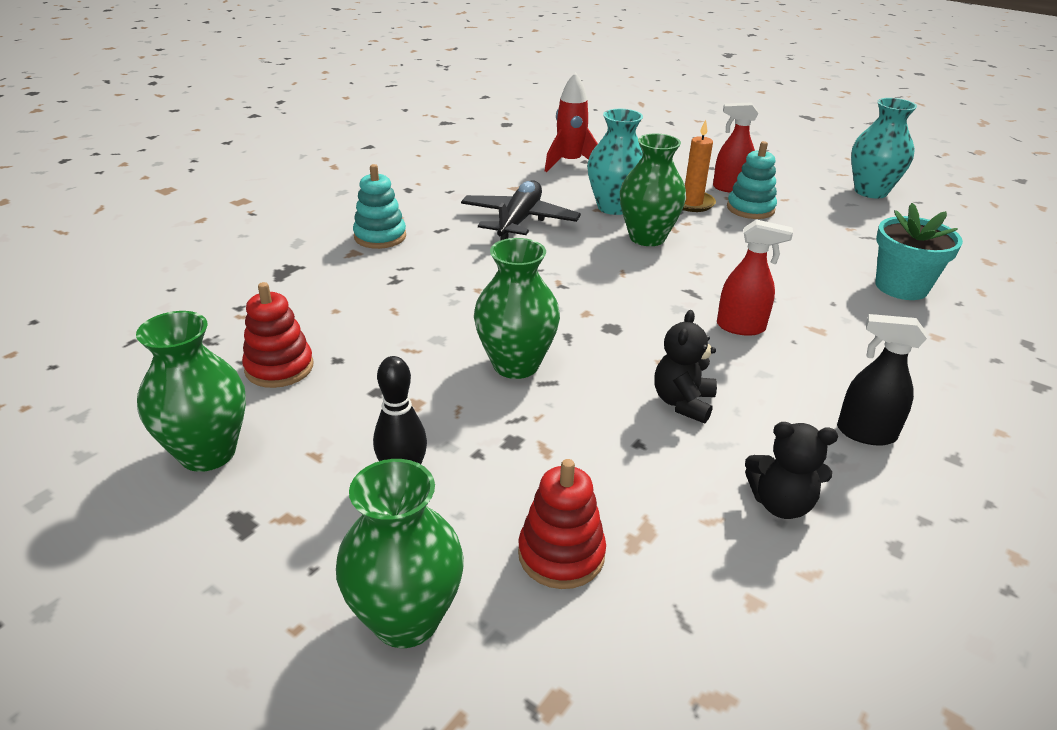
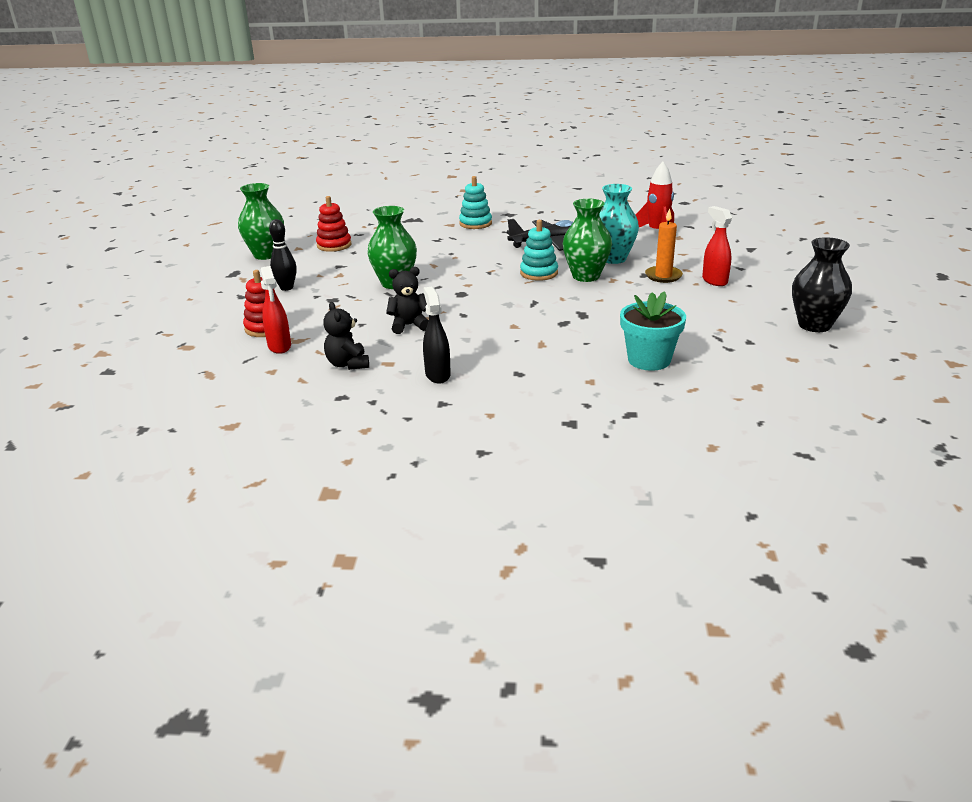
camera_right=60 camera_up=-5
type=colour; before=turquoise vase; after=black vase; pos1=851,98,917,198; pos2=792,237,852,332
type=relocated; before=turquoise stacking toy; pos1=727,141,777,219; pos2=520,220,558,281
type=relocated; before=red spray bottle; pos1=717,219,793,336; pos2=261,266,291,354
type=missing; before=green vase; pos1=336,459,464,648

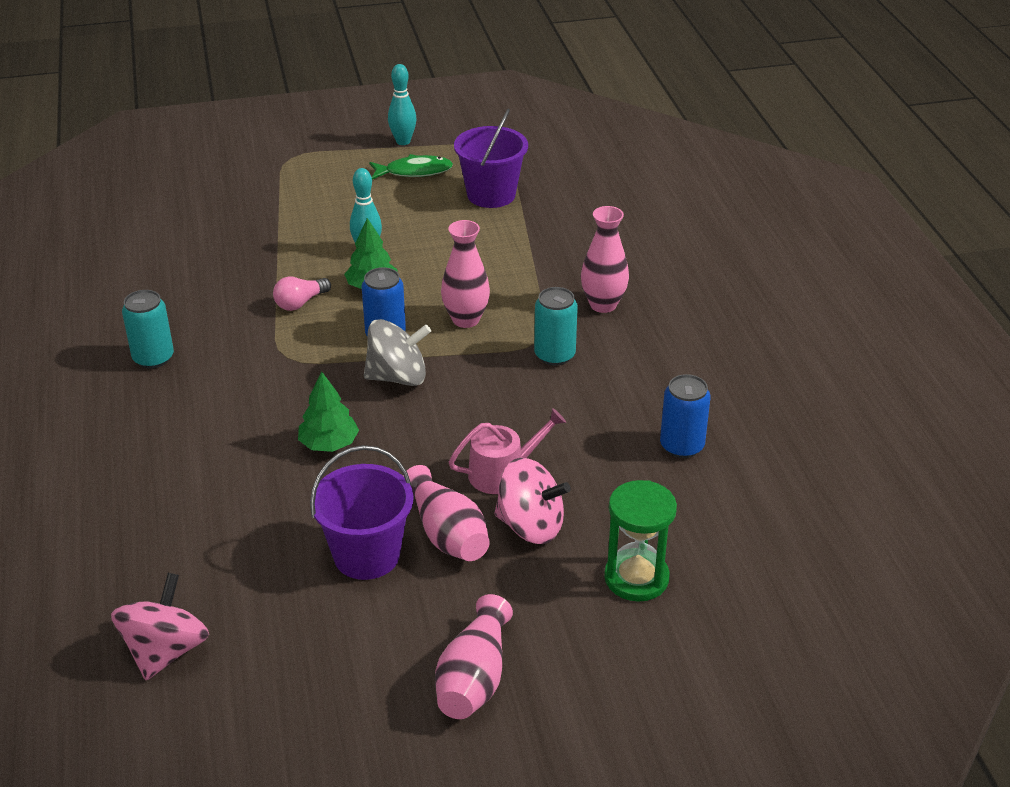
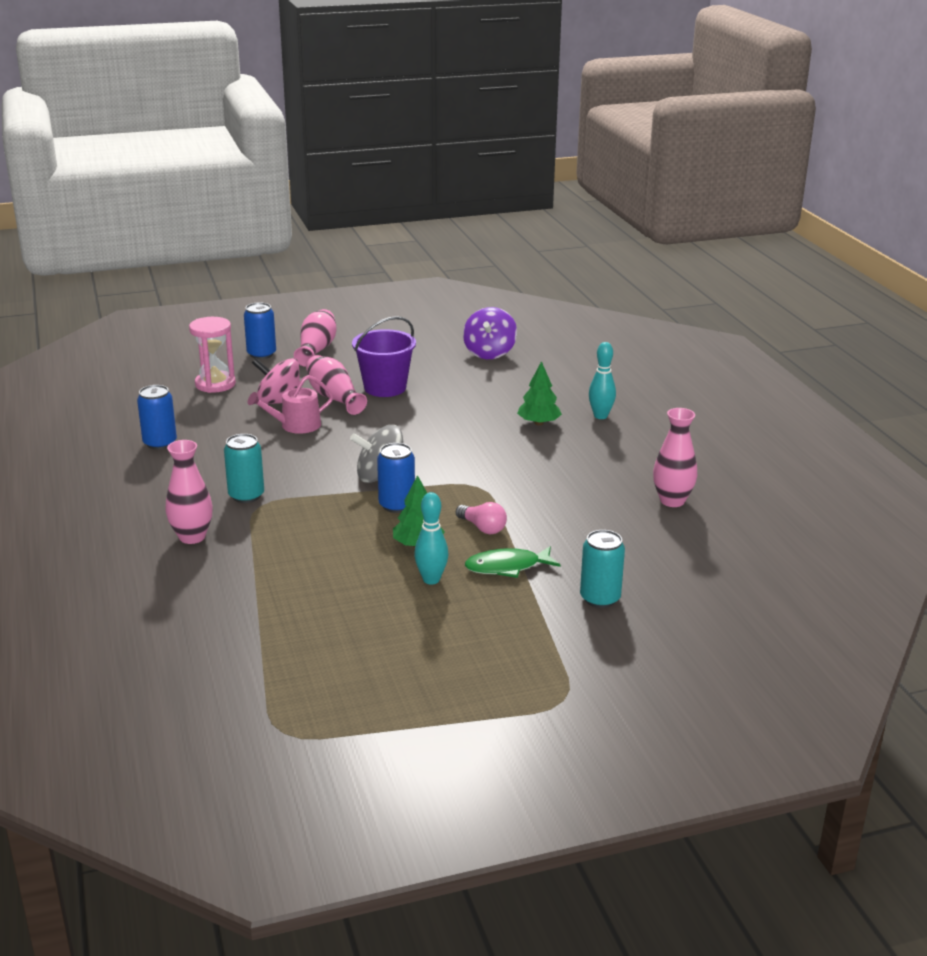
camera_right=175 camera_up=-10
type=relocated; before=turquoise bowling pin; pos1=388,64,416,145; pos2=589,342,616,419
type=missing; before=purple bucket; pos1=454,109,528,208
type=relocated; before=green fish; pos1=369,154,453,179; pos2=465,546,560,578
type=relocated; before=pink vase; pos1=441,220,490,328; pos2=653,408,697,507
type=spun; before=pink light bulb; pos1=273,276,331,311; pos2=456,502,507,534; turn=90
type=relocated; before=turquoise can; pos1=122,290,174,368; pos2=580,530,625,608
type=relocated; before=green tree; pos1=298,372,359,452; pos2=517,361,562,425
type=colour; before=green hourglass; after=pink hourglass; pos1=604,480,677,602; pos2=189,317,236,393
type=colour; before=pink spinning top; after=purple spinning top; pos1=111,573,209,680; pos2=463,307,517,359
type=appeared; after=blue can; pos2=244,302,276,359

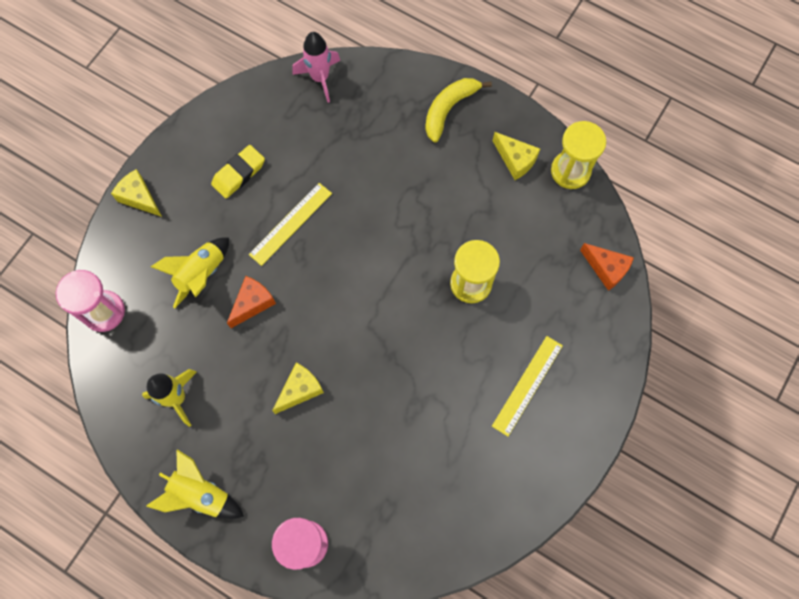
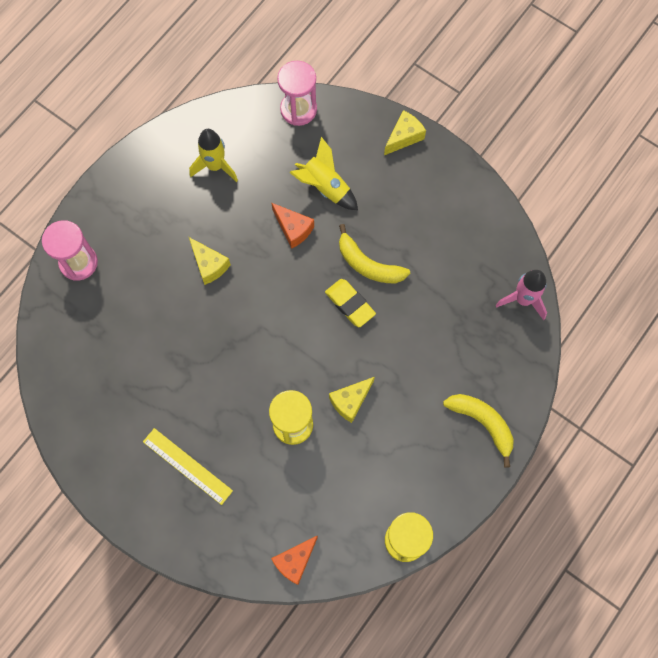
camera_right=95 camera_up=0
type=relocated; before=yellow cheese; pos1=493,132,540,180; pos2=329,377,375,423
type=relocated; before=yellow eraser; pos1=211,145,265,199; pos2=325,279,376,327
type=exchanged; before=yellow ruler; after=yellow banana; pos1=249,183,332,266; pos2=339,224,410,283
type=missing; before=yellow rocket; pos1=146,449,244,519

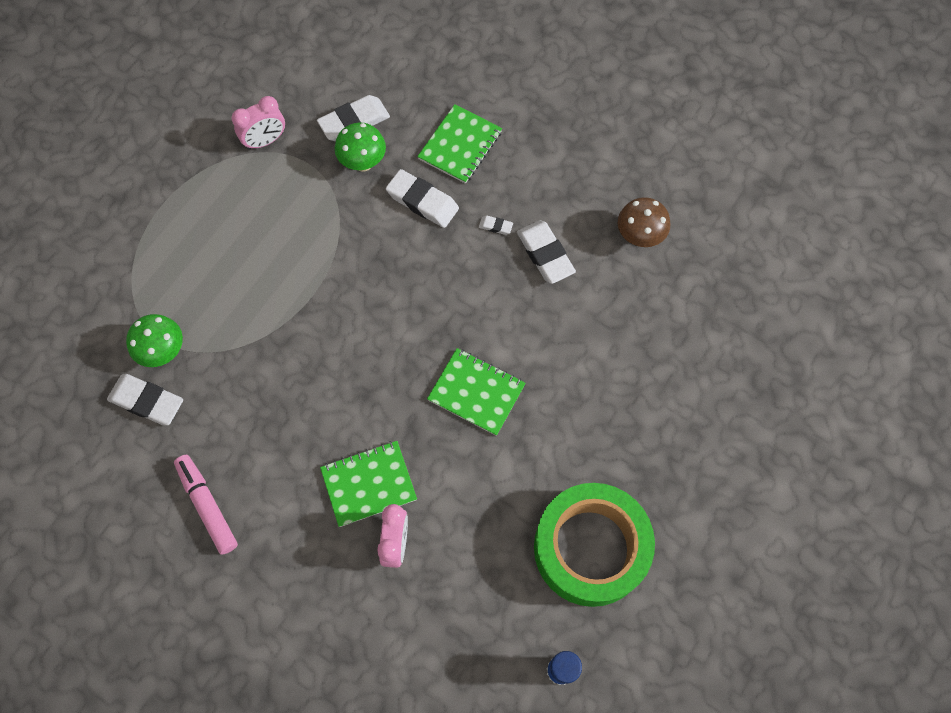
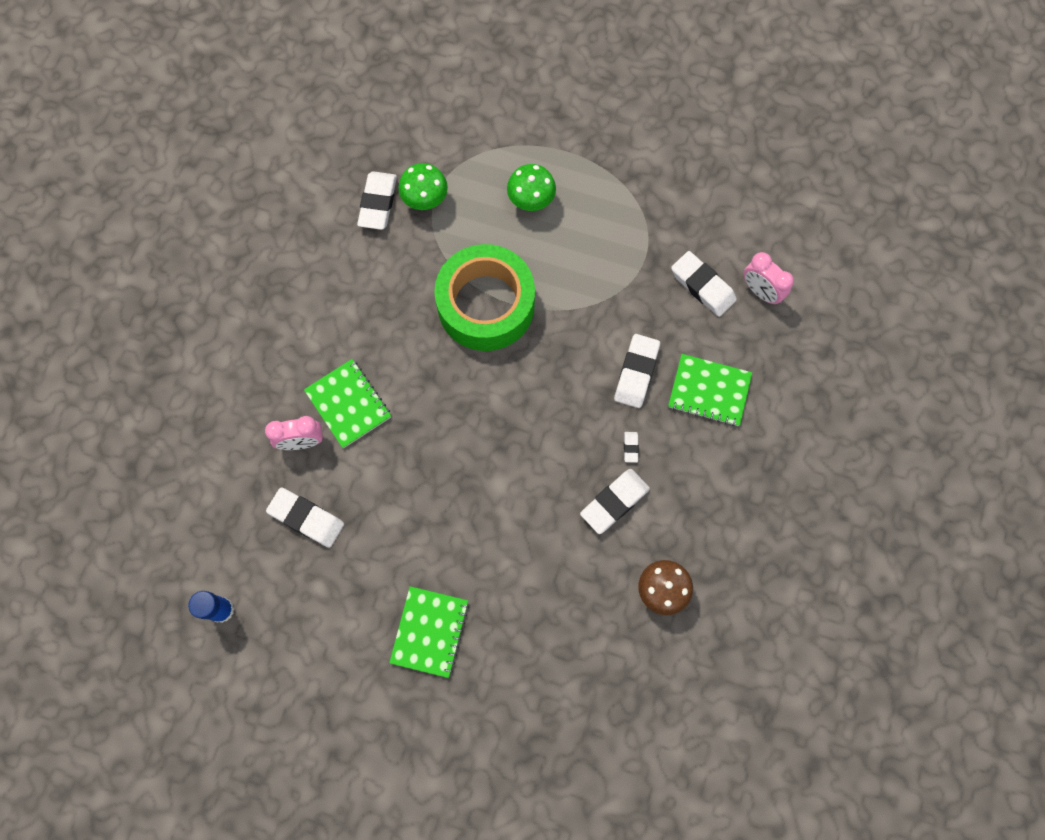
camera_right=75 camera_up=5
type=relocated; before=pink clock; pos1=231,96,285,150; pos2=744,252,794,305
type=relocated; before=green mushroom; pos1=335,122,386,172; pos2=507,164,556,211
type=relocated; before=green notebook; pos1=427,348,526,436; pos2=389,586,469,678
type=missing; before=pink marker; pos1=174,455,238,555
type=relocated; before=green tape; pos1=534,483,655,607; pos2=434,244,535,351
type=appeared; after=white eraser; pos2=266,487,344,548

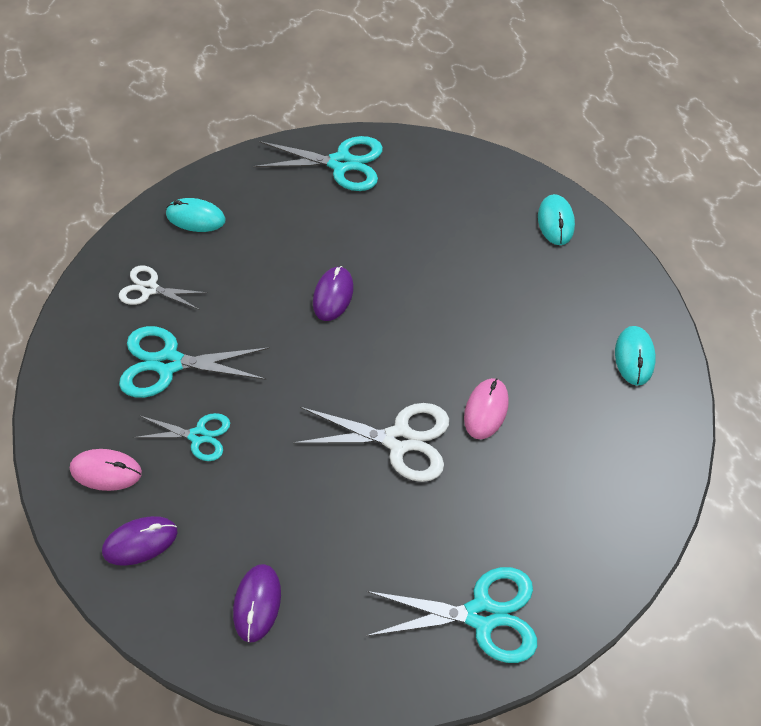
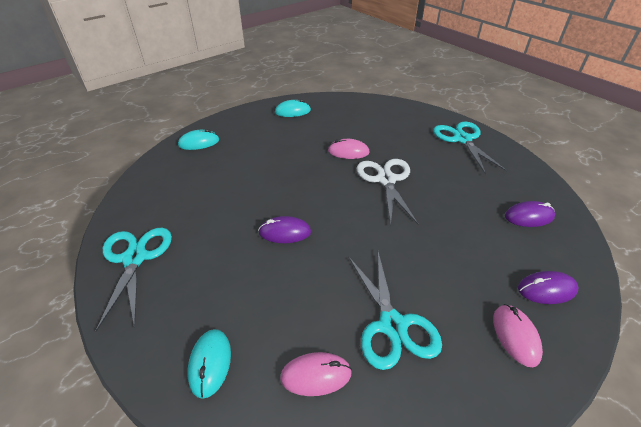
camera_right=-105 camera_up=-15
type=exchanged; before=white scissors; after=pink mouse; pos1=119,266,208,310; pos2=280,352,352,396
type=missing; before=turquoise scissors; pos1=133,413,230,461
type=spun; before=purple mouse; pos1=102,516,177,566; pos2=518,271,578,304; turn=-60

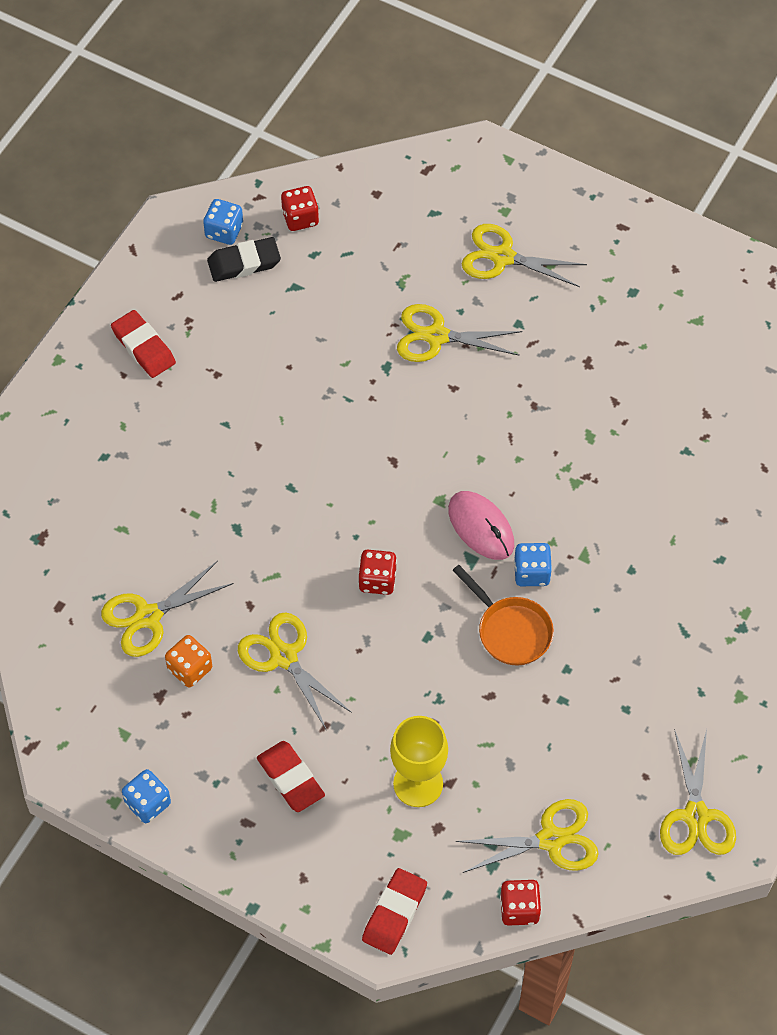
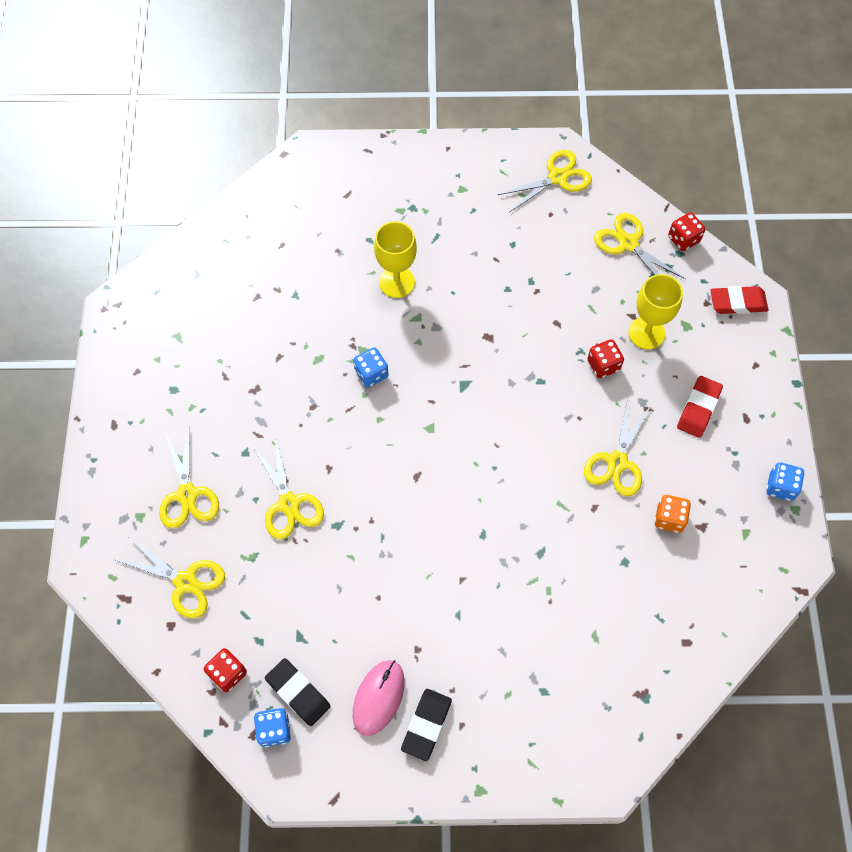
camera_right=-120 camera_up=5
type=colour; before=red eraser; after=black eraser; pos1=111,310,176,378; pos2=401,689,452,761
type=relocated; before=pink mouse; pos1=448,491,514,560; pos2=353,660,405,736
type=relocated; before=blue dice; pos1=514,543,552,586; pos2=353,347,389,387
type=relocated; before=red dice; pos1=358,550,397,595; pos2=587,339,624,378
type=relocated; before=yellow scissors; pos1=101,561,234,657; pos2=116,538,225,619
type=missing; before=orange pan; pos1=452,565,554,666
type=appeared; after=yellow goblet; pos2=374,221,417,298

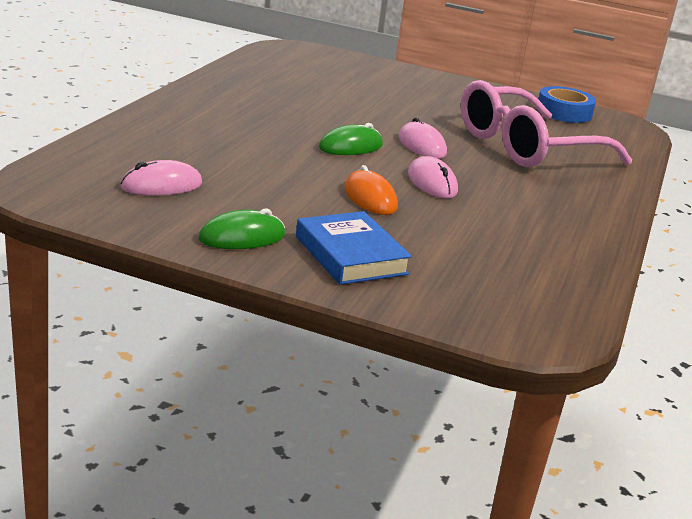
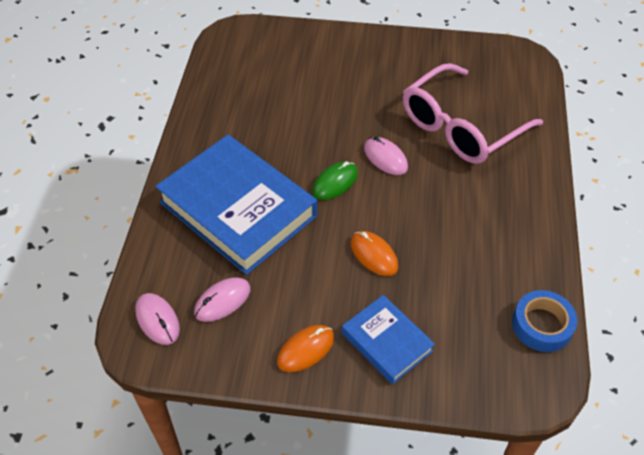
camera_right=-10 camera_up=25
type=relocated; before=blue tape; pos1=537,86,596,123; pos2=512,290,577,352
type=relocated; before=pink mouse; pos1=408,156,458,199; pos2=135,293,180,345
type=colour; before=green mouse; after=orange mouse; pos1=198,208,285,249; pos2=277,325,334,372
type=appeared; after=blue book; pos2=155,135,317,275

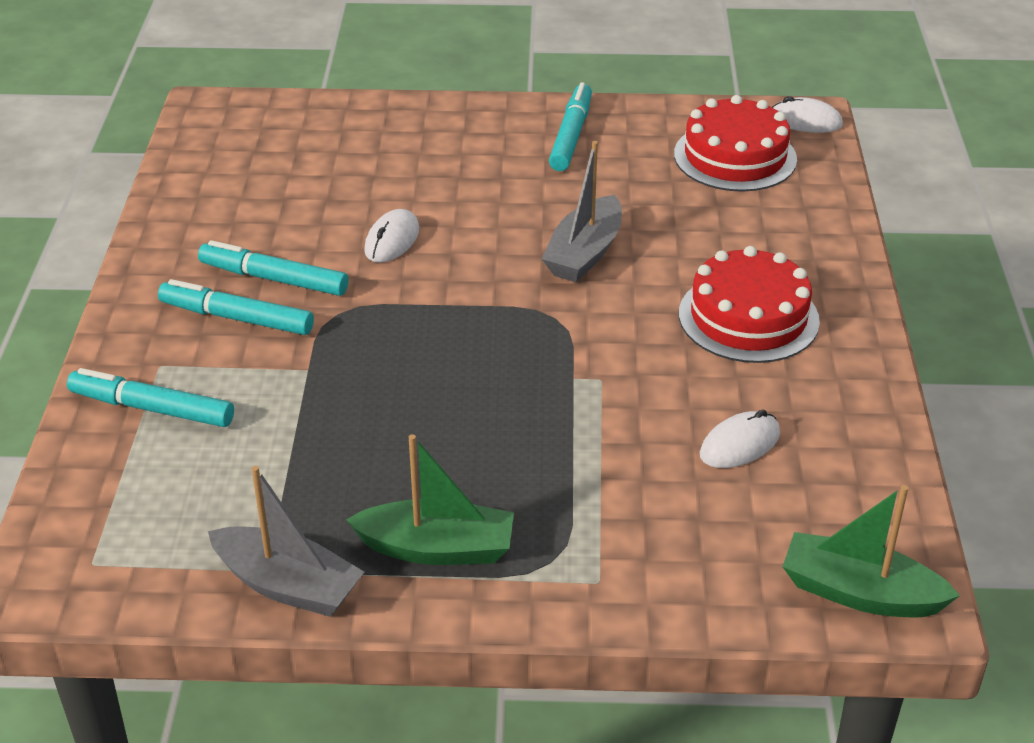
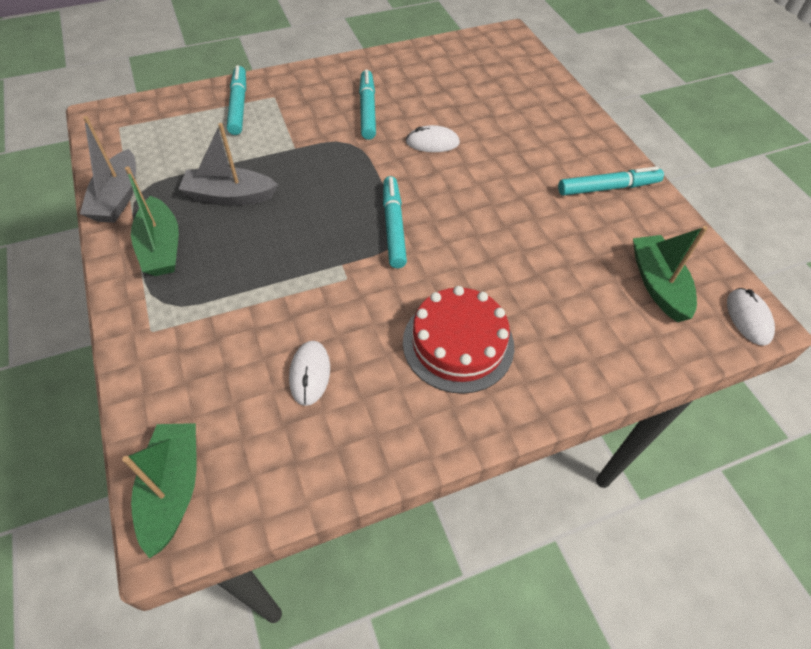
camera_right=65 camera_up=15
type=exchanged; before=red cake; after=green boat; pos1=674,95,797,192; pos2=633,226,708,322
type=relocated; before=grey boat; pos1=542,141,622,282; pos2=179,123,278,205
type=relocated; before=turquoise marker; pos1=158,279,314,335; pos2=383,176,407,268
type=spun; before=white mouse; pos1=700,410,780,468; pos2=289,341,330,406; turn=60

